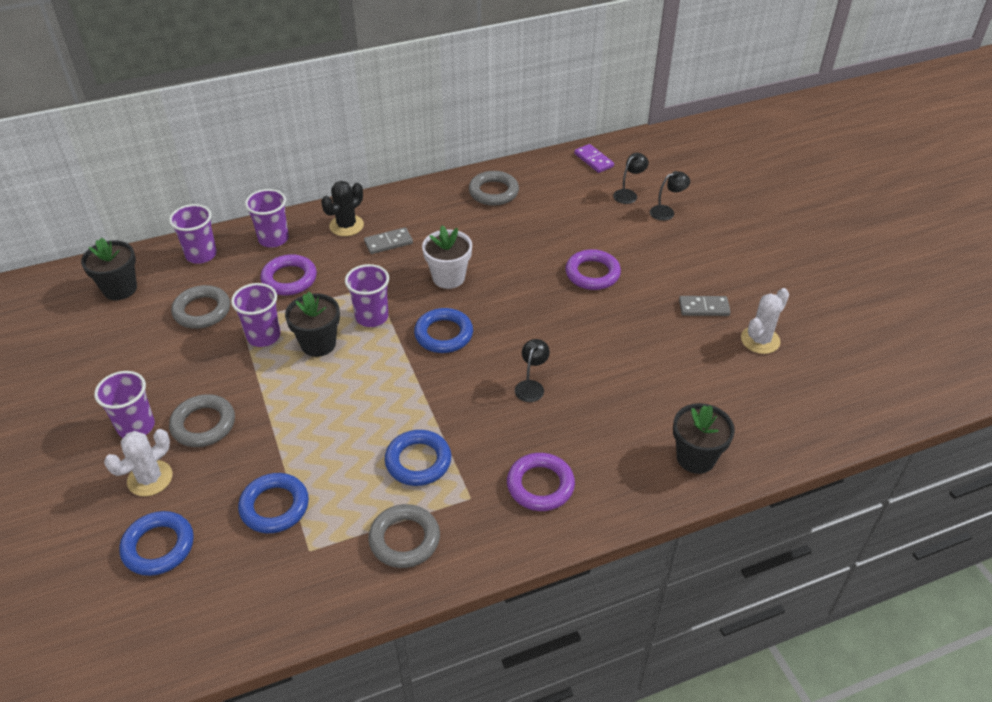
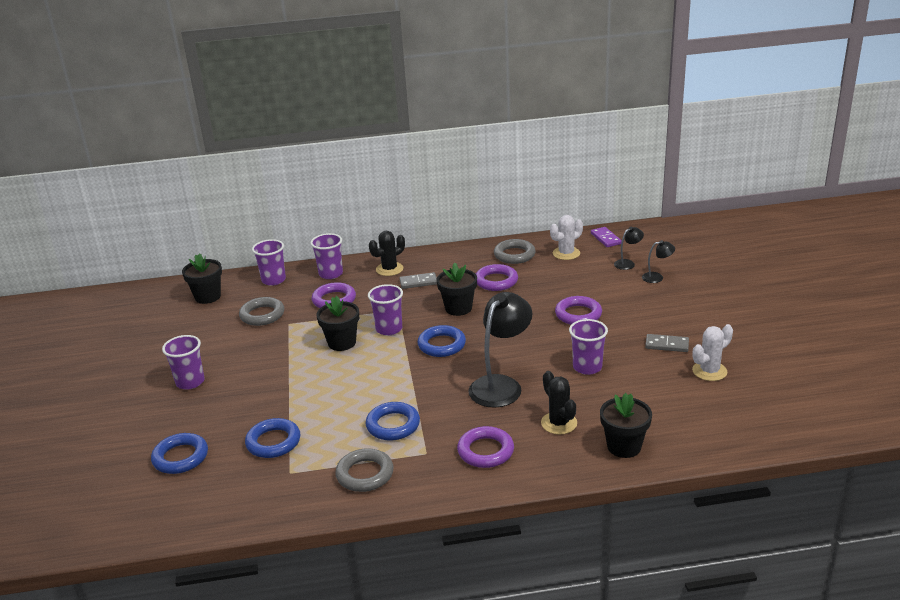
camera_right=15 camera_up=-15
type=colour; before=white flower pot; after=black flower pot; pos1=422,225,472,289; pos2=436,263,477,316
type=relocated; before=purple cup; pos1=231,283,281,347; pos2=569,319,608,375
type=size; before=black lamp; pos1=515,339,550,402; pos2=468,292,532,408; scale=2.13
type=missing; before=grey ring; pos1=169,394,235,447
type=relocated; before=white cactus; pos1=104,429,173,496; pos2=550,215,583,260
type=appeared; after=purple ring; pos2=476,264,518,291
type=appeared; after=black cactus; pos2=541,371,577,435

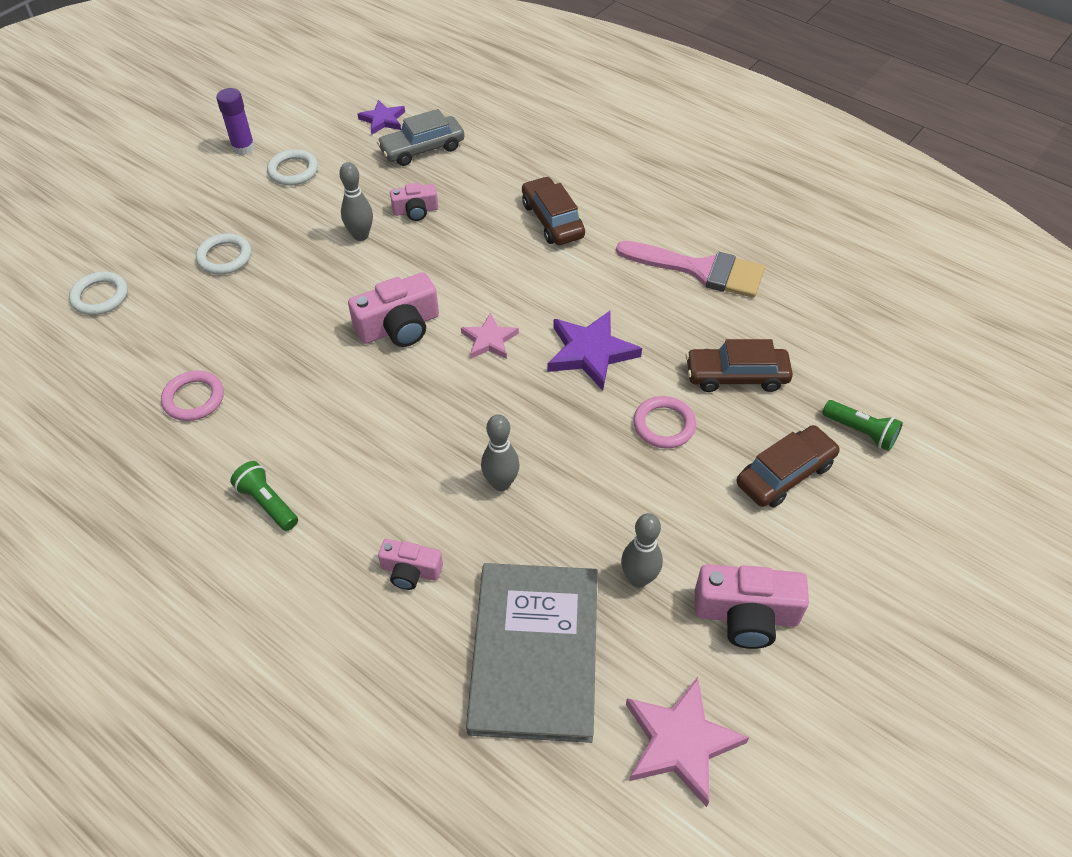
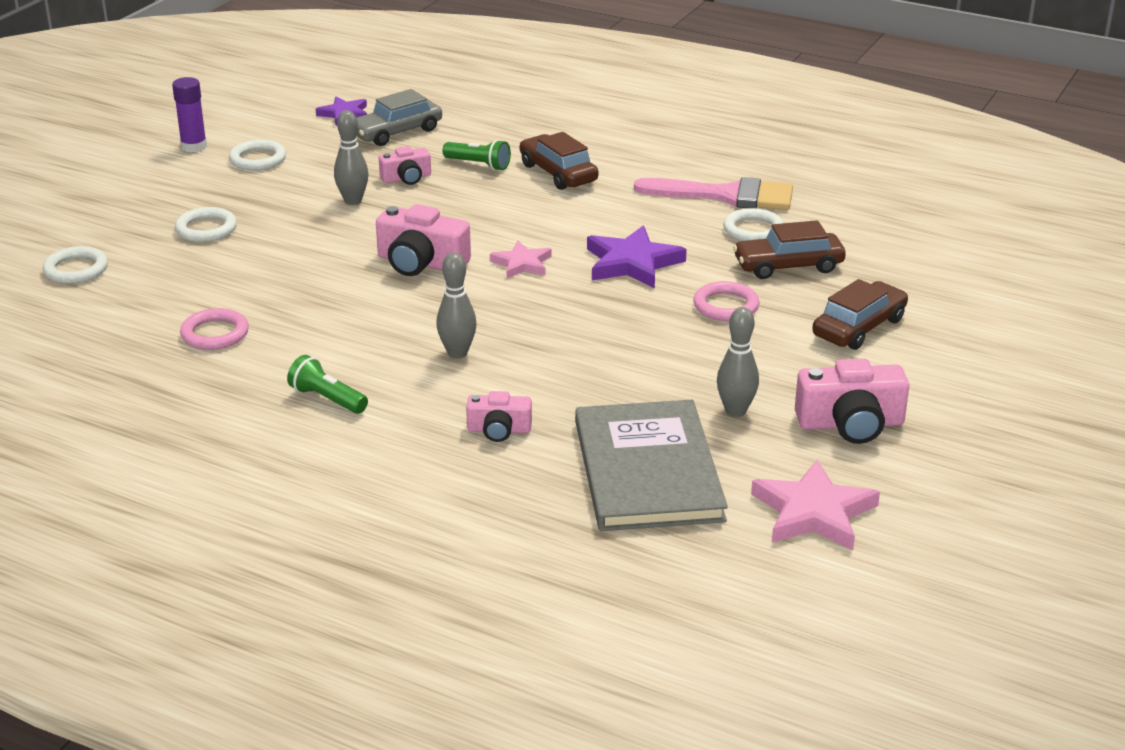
camera_right=-10 camera_up=-20
type=spun; before=pink camera; pos1=348,272,439,347; pos2=376,204,471,276; turn=60
type=relocated; before=green flashlight; pos1=822,400,903,451; pos2=443,140,511,171
type=relocated; before=grey bowling pin; pos1=481,414,520,491; pos2=436,253,477,359
type=appeared; after=white ring; pos2=723,208,784,241

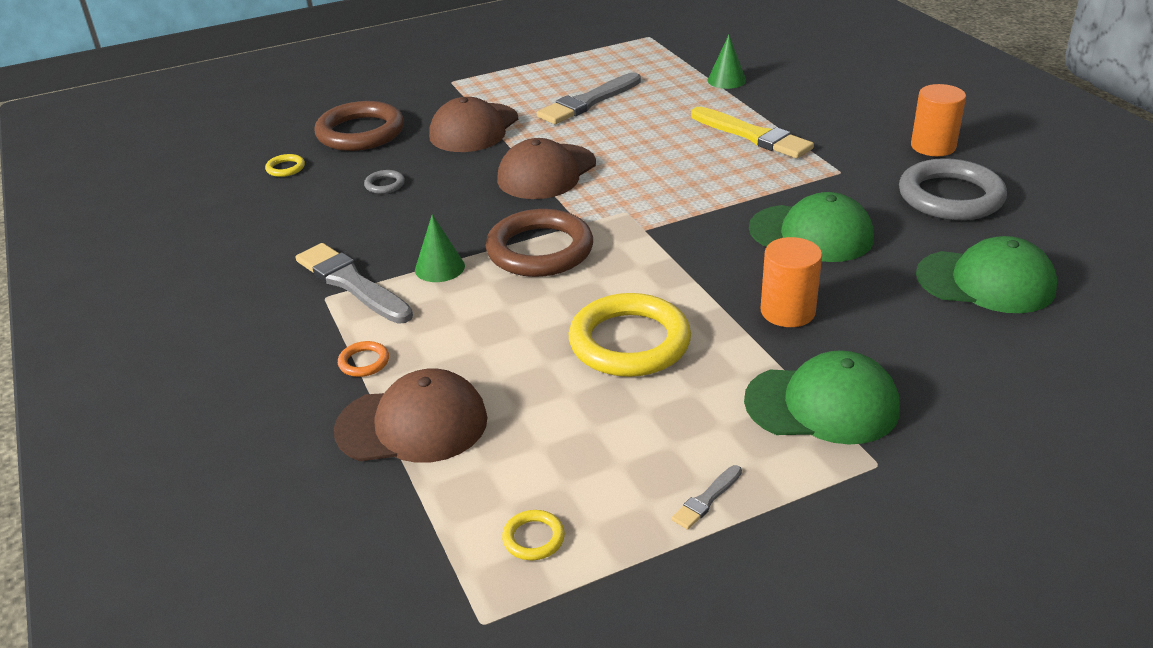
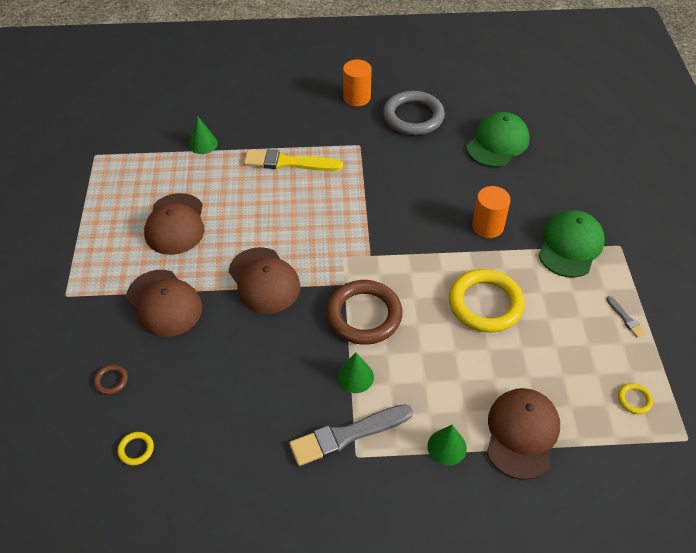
camera_right=-70 camera_up=15
type=exchanged; before=grey brush; after=brown cap; pos1=537,72,641,124; pos2=144,193,204,255
type=size; before=brown ring; pos1=314,101,404,151; pos2=94,365,128,395; scale=0.42
type=spun; before=yellow brush; pos1=691,107,814,158; pos2=244,149,343,171; turn=-150
type=missing; before=grey ring; pos1=364,170,405,194
type=missing; before=green cap; pos1=749,192,874,262
type=exchanged; before=orange ring; after=green cone; pos1=338,341,389,377; pos2=427,425,467,466

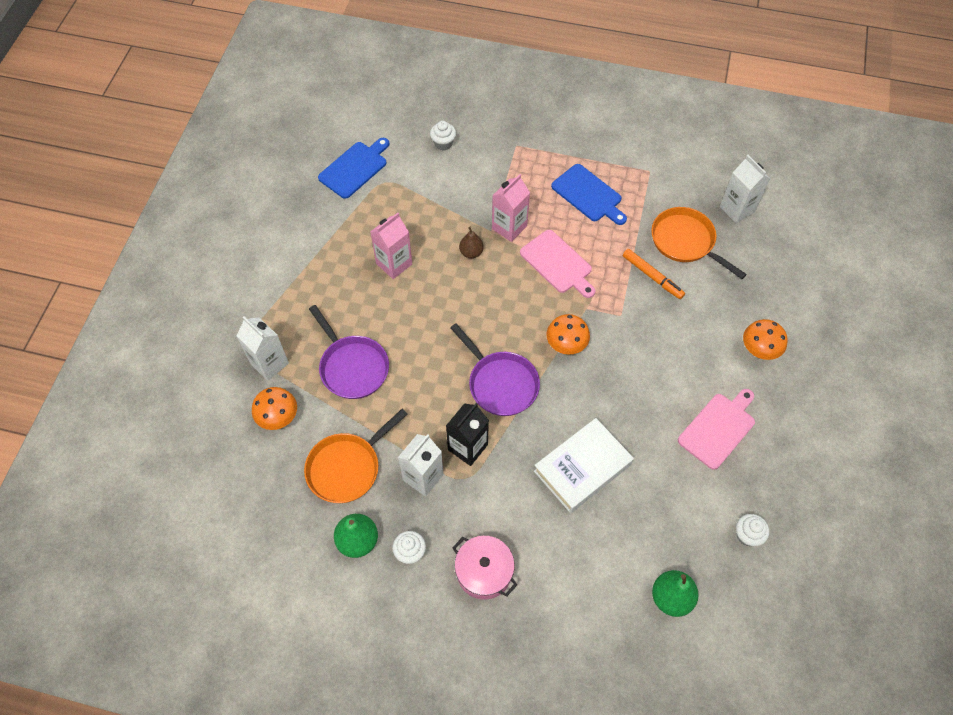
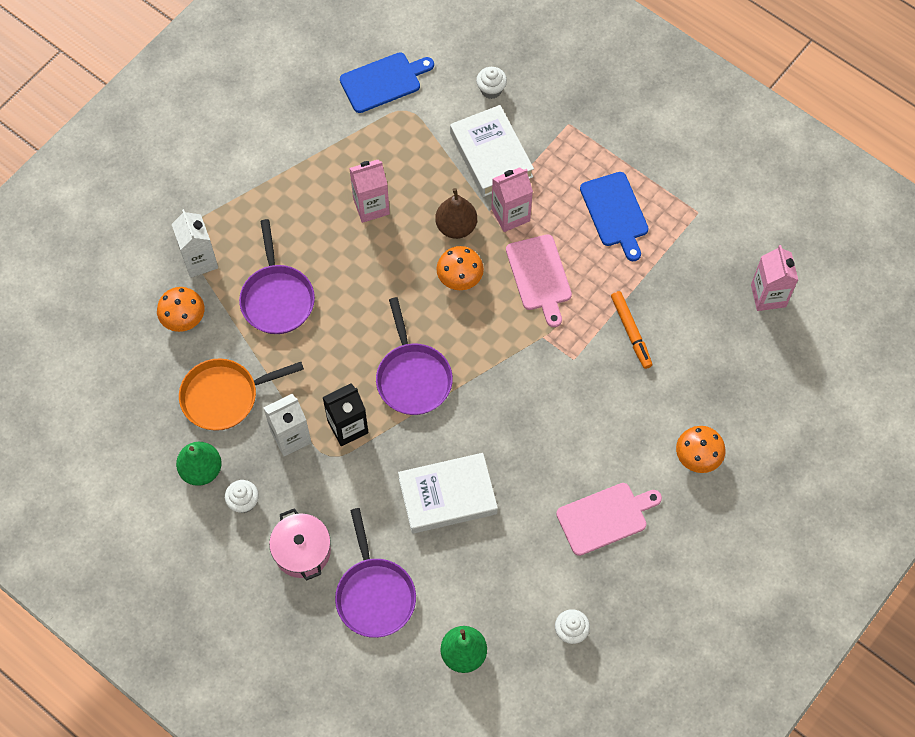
camera_right=25 camera_up=5
type=colour; before=white carton; after=pink carton; pos1=720,155,771,223; pos2=751,245,798,311
type=missing; before=orange pan; pos1=651,207,747,279
type=size; before=brown pear; pos1=459,227,484,258; pos2=435,188,477,239; scale=1.52
type=relocated; before=orange mushroom; pos1=546,314,590,355; pos2=437,246,484,290
type=appeared; after=white book; pos2=450,105,534,197
type=appeared; after=purple pan; pos2=335,508,416,638

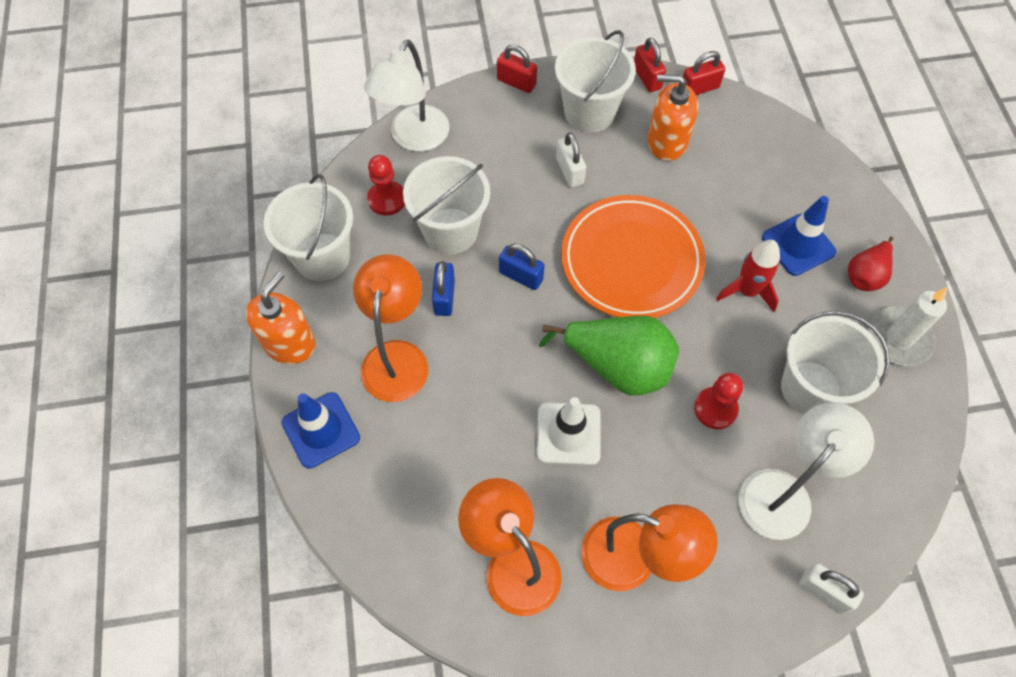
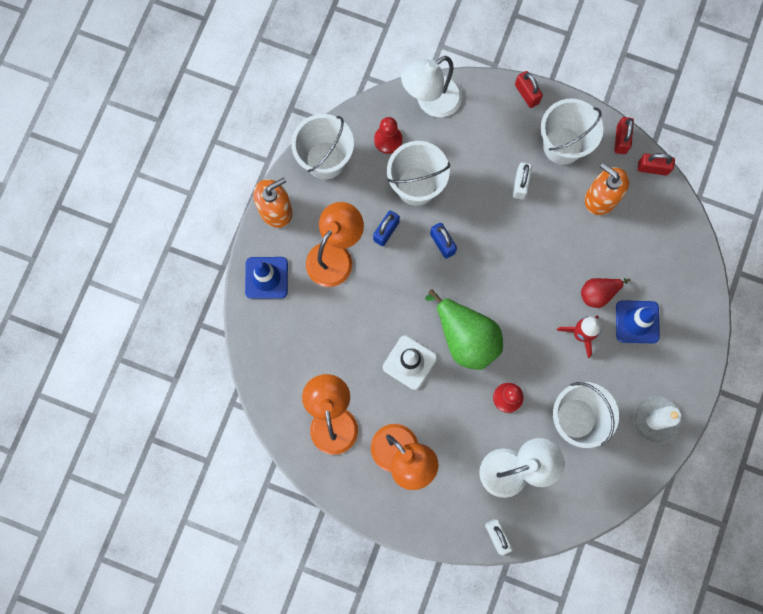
camera_right=30 camera_up=15
type=missing; before=orange plate; pos1=561,195,706,318
type=relocated; before=red pear; pos1=848,237,894,291; pos2=581,278,630,308

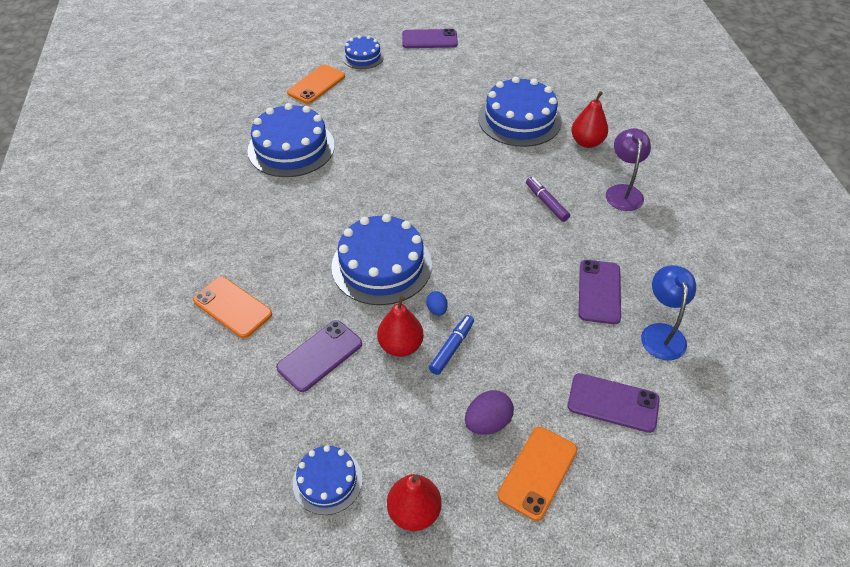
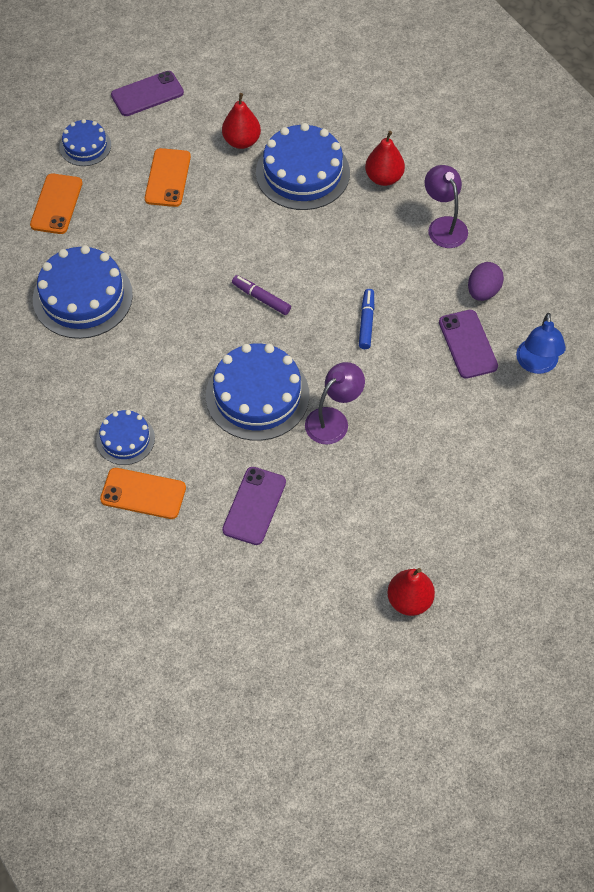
camera_right=-25 camera_up=10
type=relocated; before=purple marker; pos1=526,177,570,222; pos2=232,275,291,315
type=spun; before=blue lamp; pos1=641,265,696,360; pos2=516,313,566,374; turn=-150
type=exchanged; before=blue egg; after=purple lamp; pos1=426,291,448,316; pos2=305,362,365,445
type=relocated; before=red pear; pos1=377,296,424,357; pos2=222,93,261,149
type=relocated; before=blue marker; pos1=429,315,474,375; pos2=359,289,374,349
type=missing; before=purple phone; pos1=568,373,660,433
type=relocated; before=purple egg; pos1=465,390,514,435; pos2=468,262,504,301
type=relocated; before=orange phone; pos1=498,427,577,521; pos2=145,148,191,207
type=relocated; before=blue cake; pos1=293,445,363,515; pos2=96,410,155,465

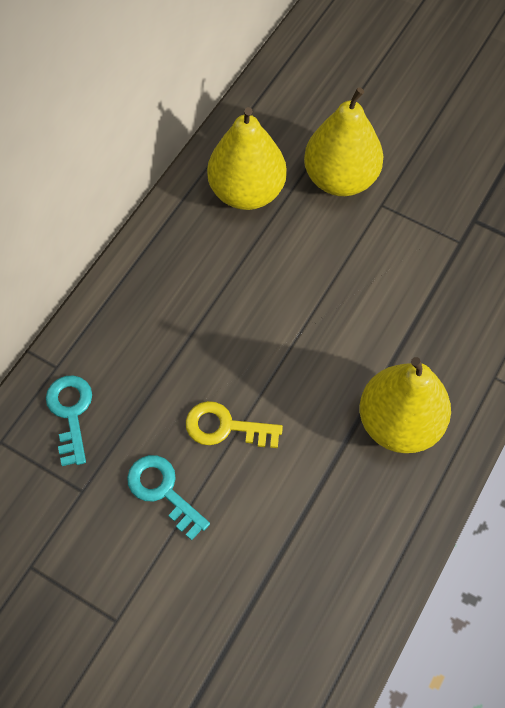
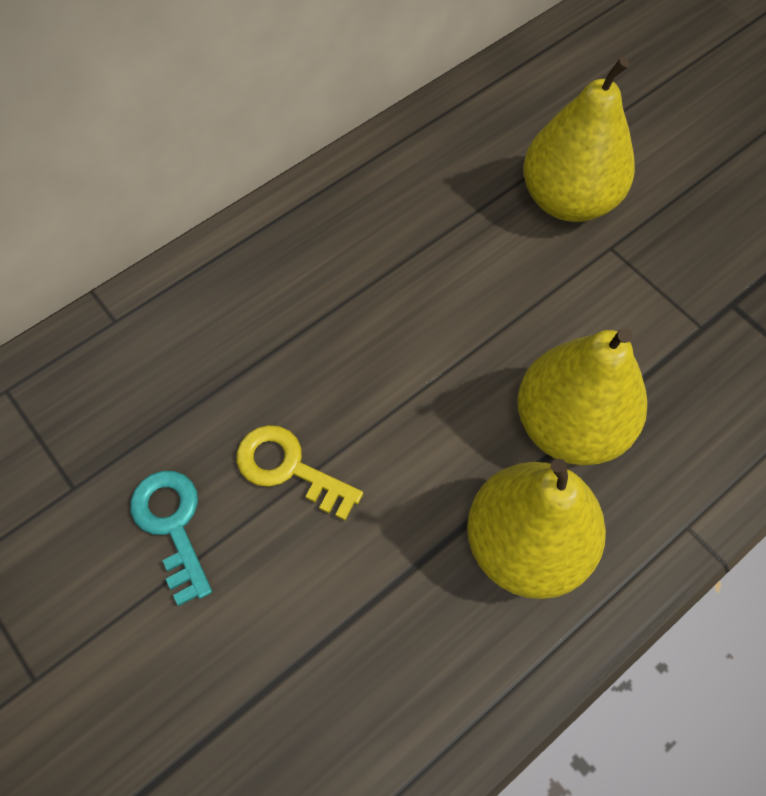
camera_right=20 camera_up=0
type=relocated; before=yellow pear; pos1=207,107,287,210; pos2=517,328,647,465
type=missing; before=turquoise key; pos1=46,375,92,466

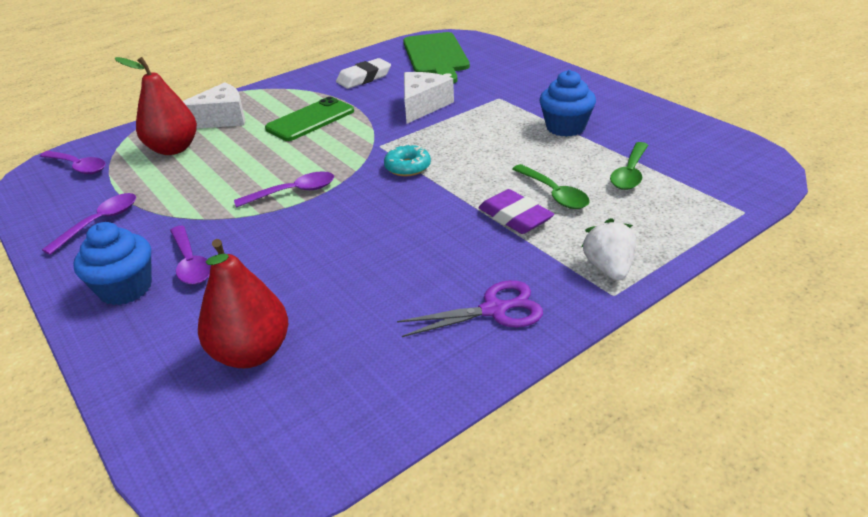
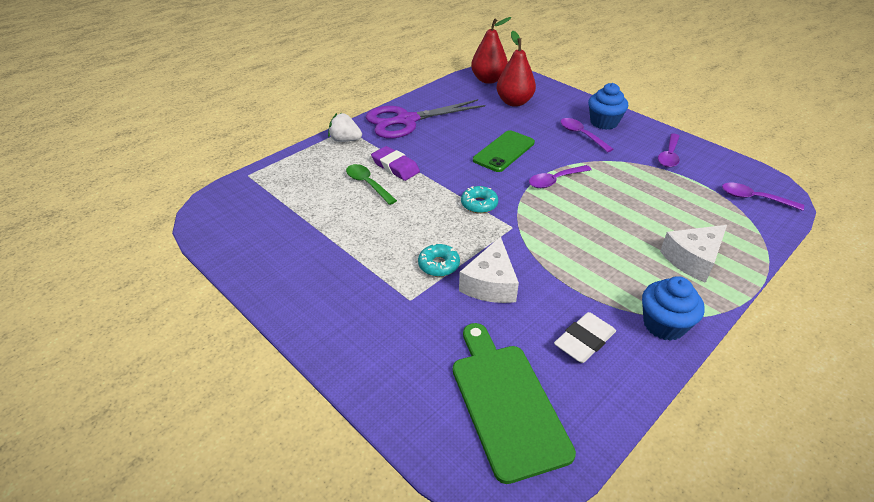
camera_right=170 camera_up=5
type=relocated; before=red pear; pos1=115,57,197,155; pos2=471,17,511,84
type=relocated; before=blue cupcake; pos1=539,70,596,137; pos2=642,276,705,341
type=relocated; before=green phone; pos1=265,97,354,141; pos2=473,130,535,172
type=missing; before=green spoon; pos1=610,142,648,190
type=spun; before=white strawberry; pos1=582,218,636,281; pos2=328,113,362,142; turn=120
type=size; before=purple scissors; pos1=397,280,543,337; pos2=366,99,485,138; scale=1.74
type=appeared; after=turquoise donut; pos2=418,243,460,277

